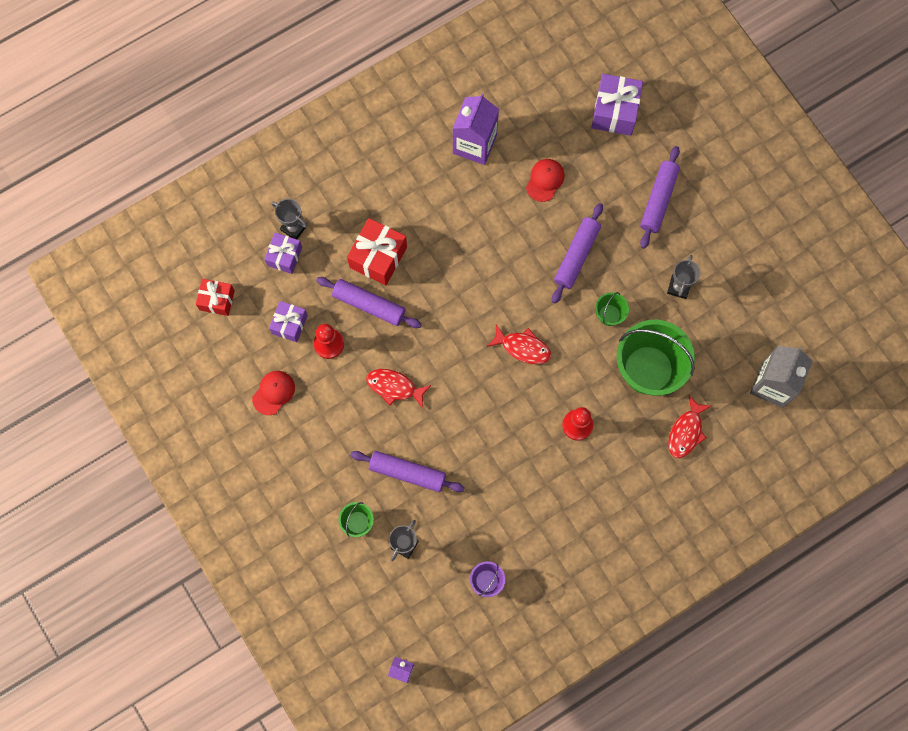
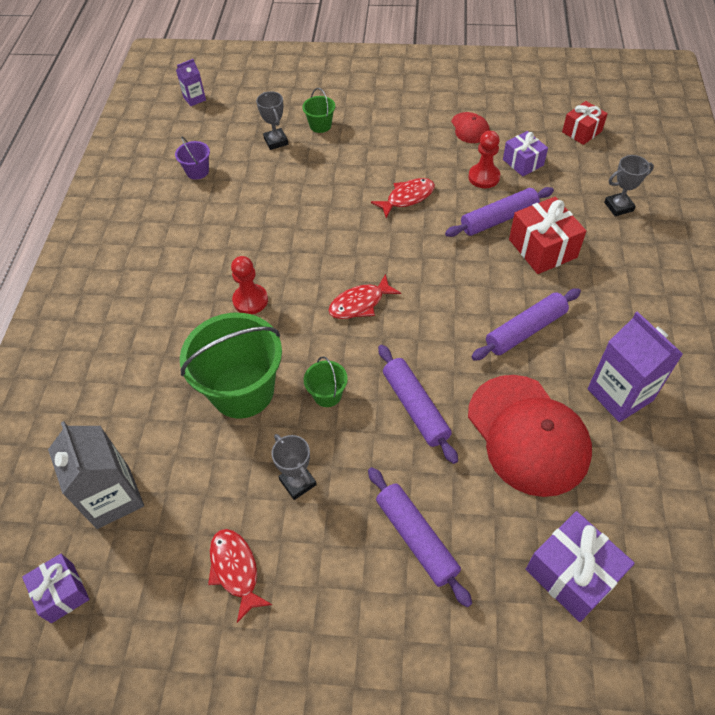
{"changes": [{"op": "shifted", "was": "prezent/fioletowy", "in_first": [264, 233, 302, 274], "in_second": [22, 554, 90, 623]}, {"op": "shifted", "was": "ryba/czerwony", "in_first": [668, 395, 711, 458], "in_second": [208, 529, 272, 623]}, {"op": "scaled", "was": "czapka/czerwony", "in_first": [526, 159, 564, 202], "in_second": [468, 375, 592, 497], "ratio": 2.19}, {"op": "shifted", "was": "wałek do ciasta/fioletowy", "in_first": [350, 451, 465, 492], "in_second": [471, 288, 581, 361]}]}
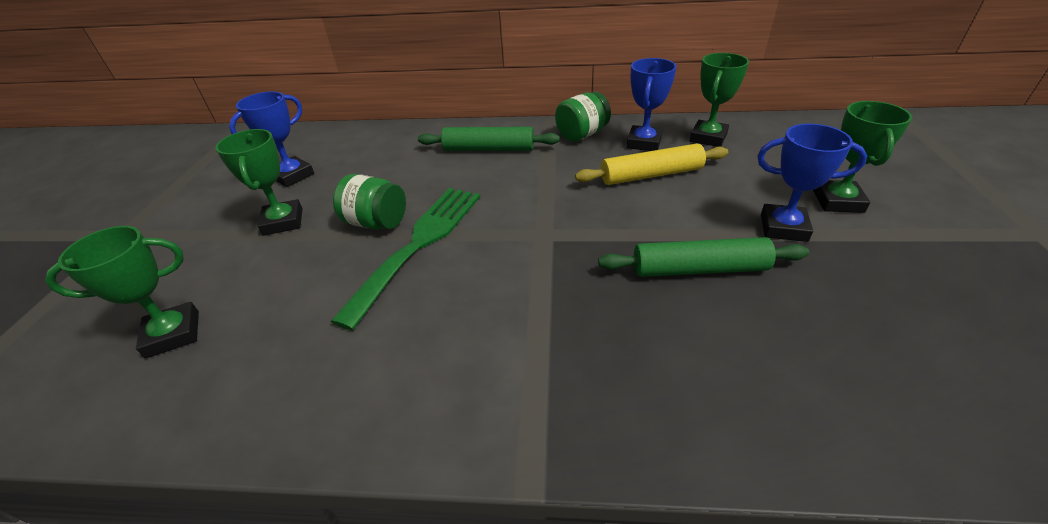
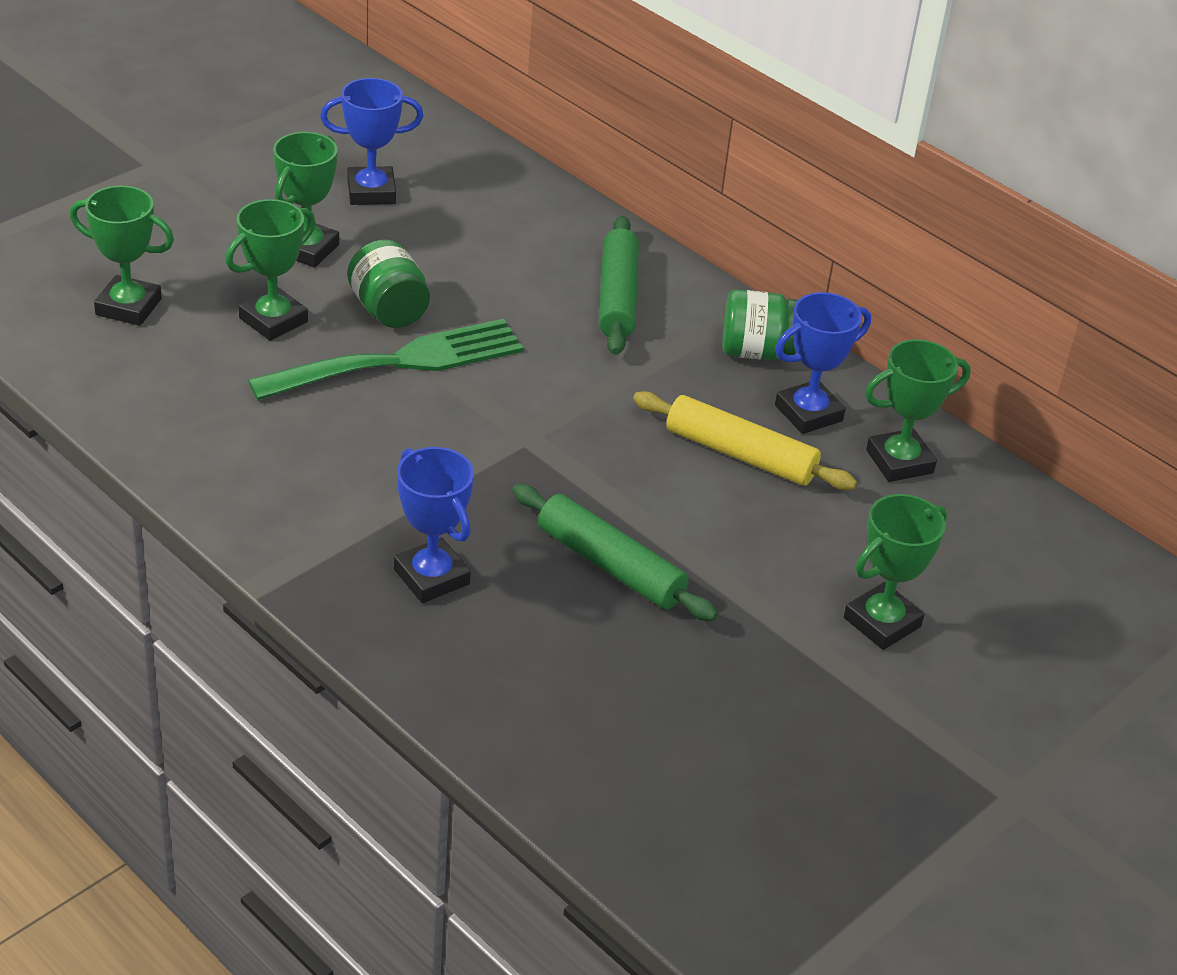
{"changes": [{"op": "new", "now": "puchar/zielony", "in_second": [225, 199, 315, 341]}, {"op": "shifted", "was": "puchar/niebieski", "in_first": [757, 124, 867, 242], "in_second": [394, 447, 474, 603]}, {"op": "rotated", "was": "wałek do ciasta/zielony", "in_first": [418, 127, 560, 151], "in_second": [599, 216, 639, 355], "clockwise": 45}]}
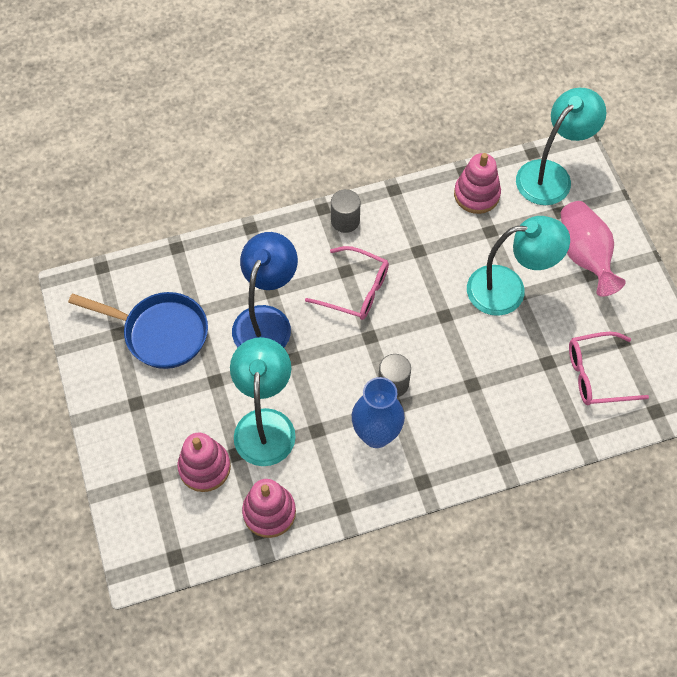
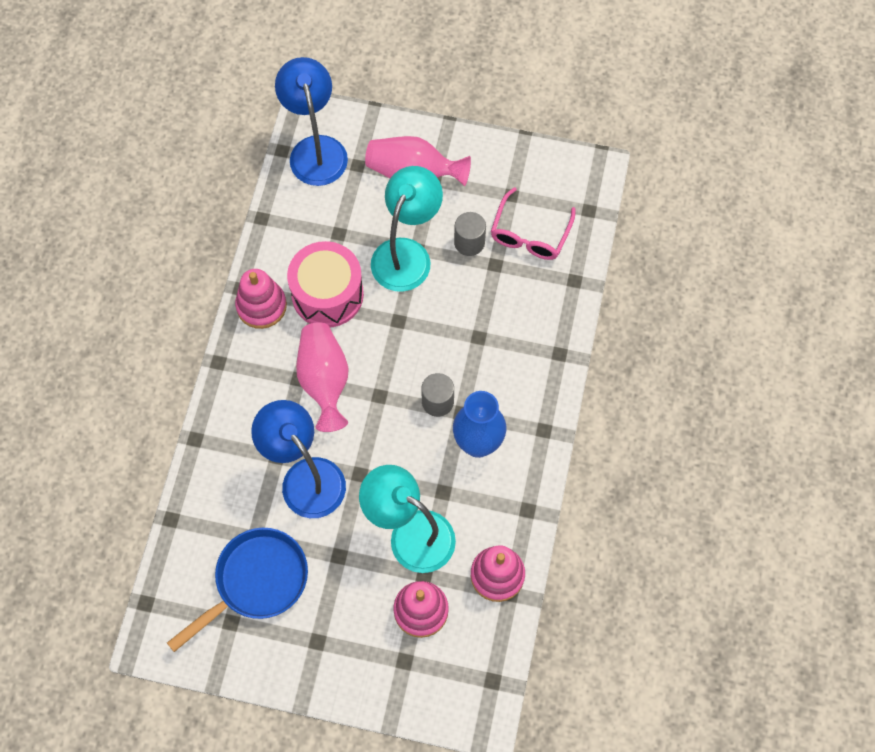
{"changes": [{"op": "shifted", "was": "zabawka nakładanka/różowy", "in_first": [454, 153, 501, 214], "in_second": [235, 269, 287, 329]}, {"op": "repainted", "was": "lampka/turkusowy", "now": "lampka/niebieski", "in_first": [516, 88, 606, 205], "in_second": [275, 57, 348, 186]}, {"op": "new", "now": "bęben/różowy", "in_second": [287, 241, 364, 327]}, {"op": "swapped", "was": "okulary/różowy", "now": "wazon/różowy", "in_first": [305, 246, 389, 320], "in_second": [296, 322, 349, 432]}, {"op": "shifted", "was": "walec/szary", "in_first": [331, 189, 361, 233], "in_second": [454, 212, 486, 256]}]}
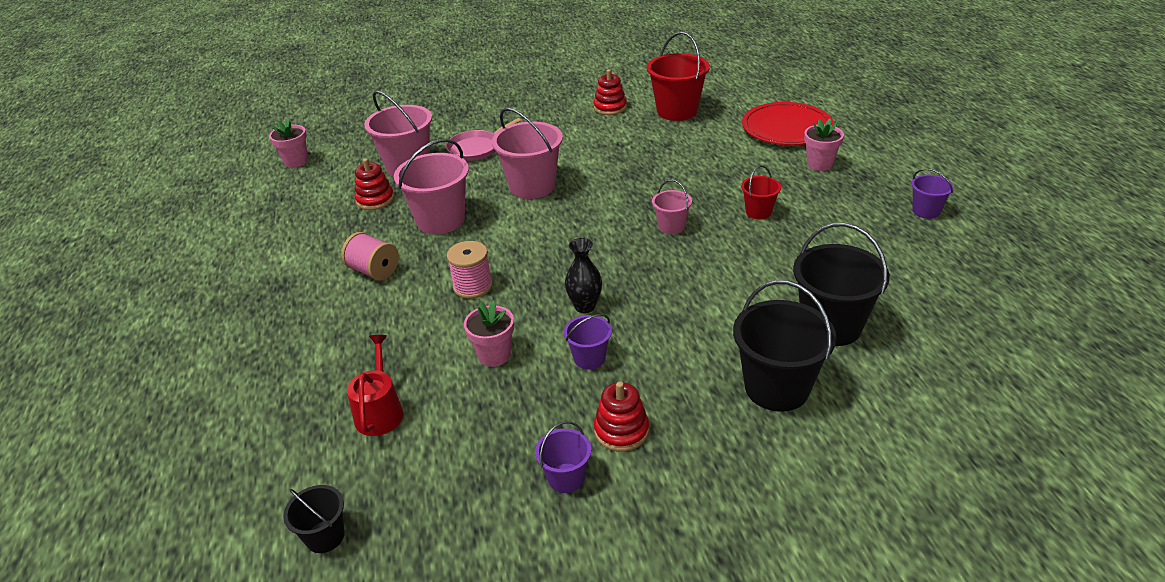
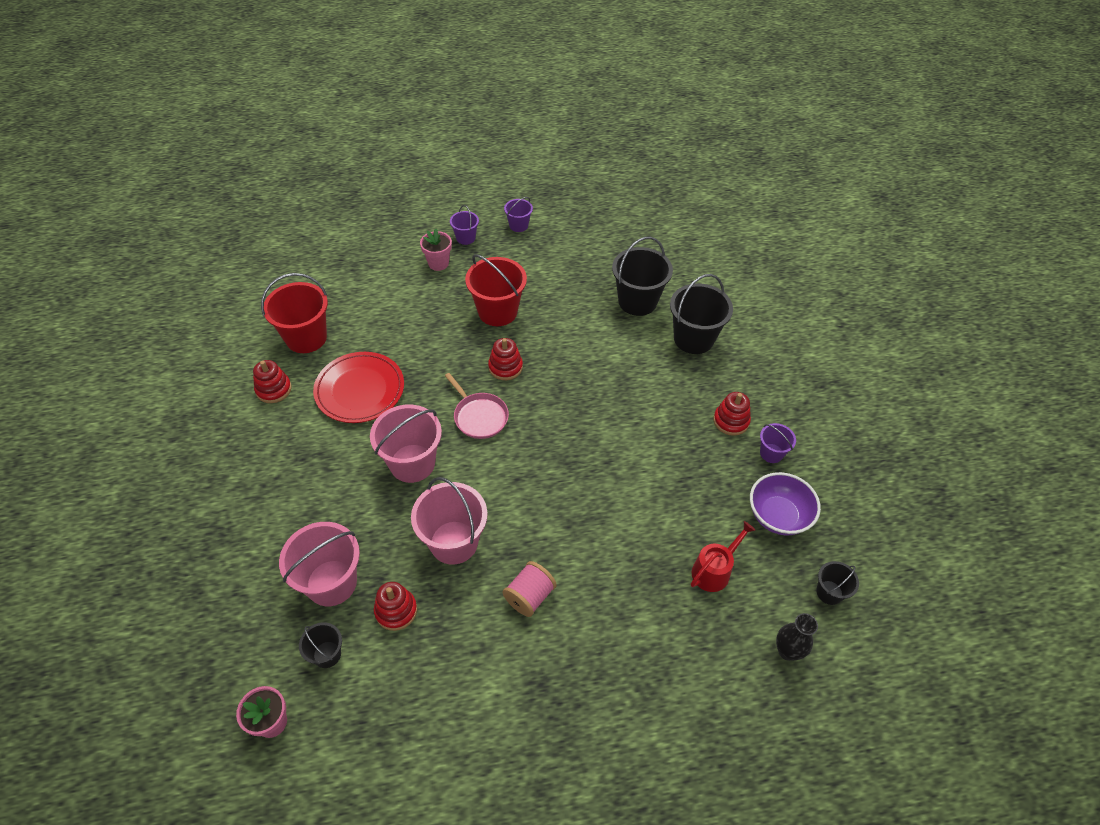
{"changes": [{"op": "new", "now": "wiadro/czarny", "in_second": [299, 622, 342, 668]}, {"op": "shifted", "was": "talerz/czerwony", "in_first": [742, 102, 834, 145], "in_second": [313, 352, 404, 423]}, {"op": "shifted", "was": "patelnia/różowy", "in_first": [446, 118, 521, 161], "in_second": [445, 373, 509, 439]}, {"op": "shifted", "was": "wiadro/fioletowy", "in_first": [564, 314, 612, 370], "in_second": [450, 205, 479, 245]}, {"op": "scaled", "was": "wiadro/czerwony", "in_first": [741, 166, 781, 219], "in_second": [465, 254, 527, 326], "ratio": 1.91}, {"op": "swapped", "was": "wiadro/różowy", "now": "zabawka nakładanka/czerwony", "in_first": [652, 180, 692, 234], "in_second": [488, 338, 523, 380]}, {"op": "rotated", "was": "konewka/czerwony", "in_first": [347, 335, 403, 436], "in_second": [691, 521, 755, 592], "clockwise": 135}, {"op": "new", "now": "miska/fioletowy", "in_second": [750, 472, 821, 535]}, {"op": "shifted", "was": "wazon/czarny", "in_first": [565, 238, 602, 313], "in_second": [776, 613, 818, 661]}, {"op": "gone", "was": "szpulka/różowy", "in_first": [447, 241, 493, 299]}, {"op": "gone", "was": "doniczka/różowy", "in_first": [464, 301, 514, 367]}]}
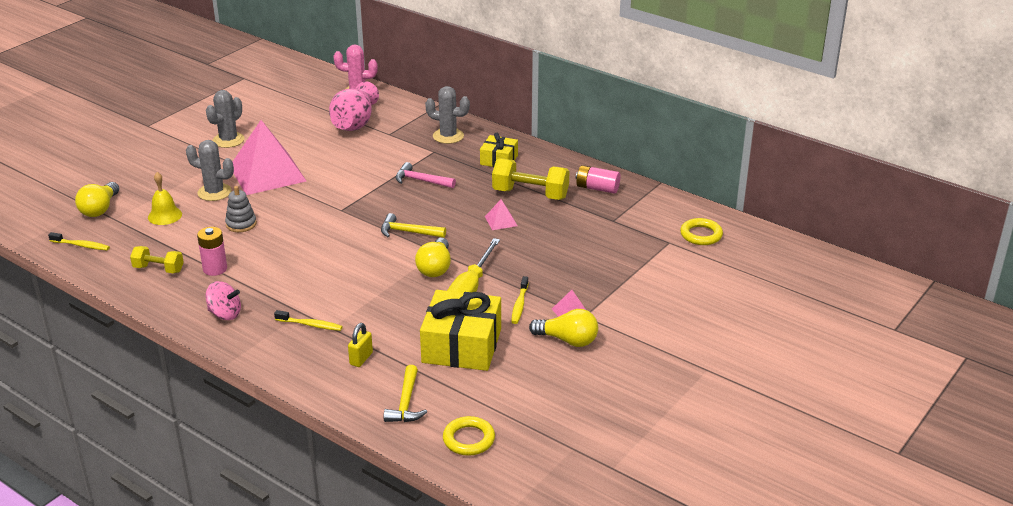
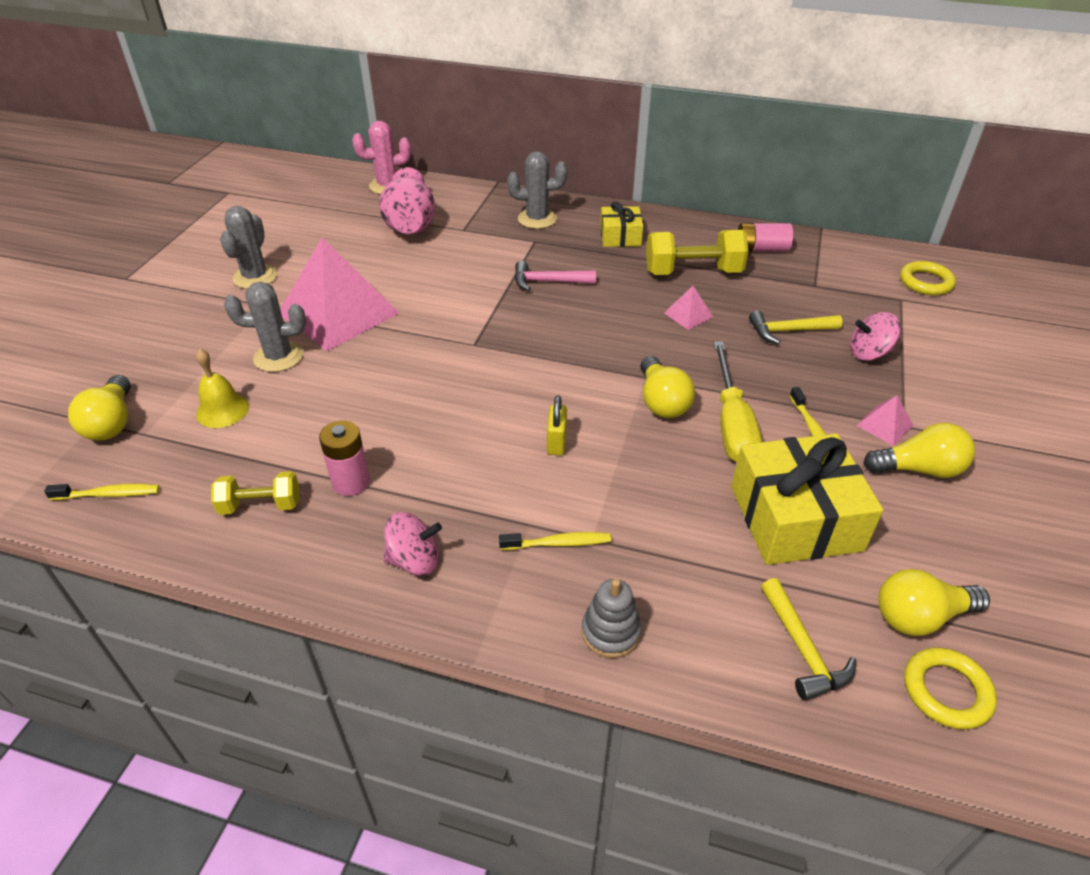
{"changes": [{"op": "shifted", "was": "kłódka/żółty", "in_first": [348, 323, 373, 367], "in_second": [547, 395, 567, 455]}, {"op": "shifted", "was": "zabawka nakładanka/szary", "in_first": [225, 186, 257, 232], "in_second": [582, 579, 641, 658]}, {"op": "shifted", "was": "młotek/żółty", "in_first": [381, 213, 446, 238], "in_second": [749, 311, 842, 344]}, {"op": "new", "now": "bączek/różowy", "in_second": [850, 312, 901, 361]}, {"op": "new", "now": "żarówka/żółty", "in_second": [878, 569, 990, 636]}]}
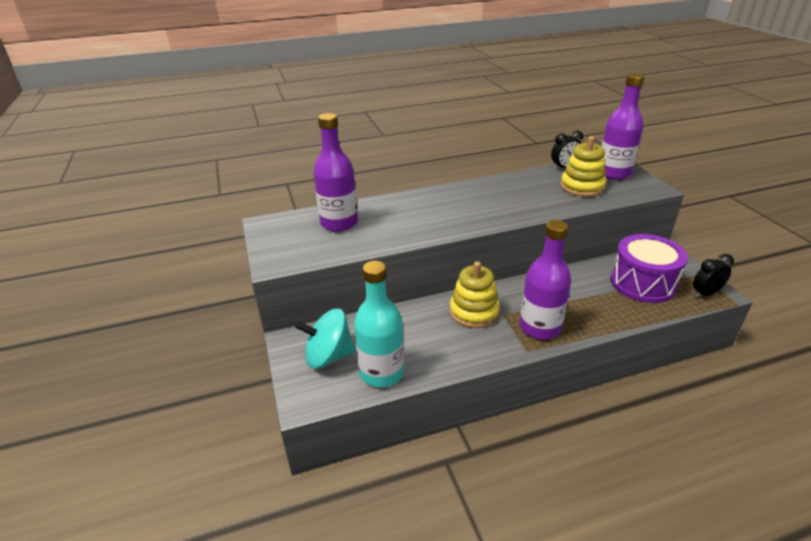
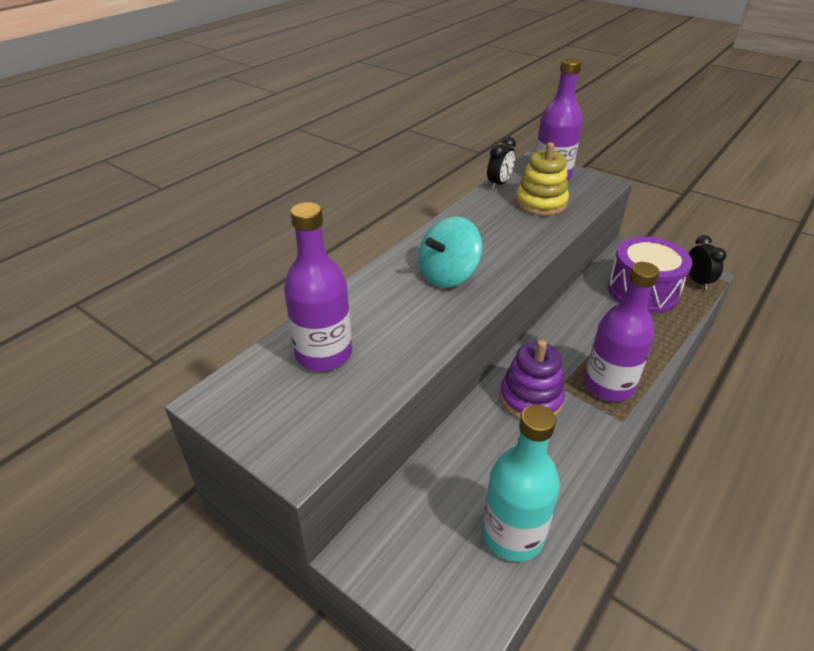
{"changes": [{"op": "shifted", "was": "bączek/turkusowy", "in_first": [295, 309, 355, 369], "in_second": [419, 216, 482, 288]}, {"op": "repainted", "was": "zabawka nakładanka/żółty", "now": "zabawka nakładanka/fioletowy", "in_first": [450, 261, 500, 328], "in_second": [500, 340, 565, 419]}, {"op": "rotated", "was": "budzik/czarny", "in_first": [693, 254, 734, 298], "in_second": [689, 235, 726, 290], "clockwise": 135}]}
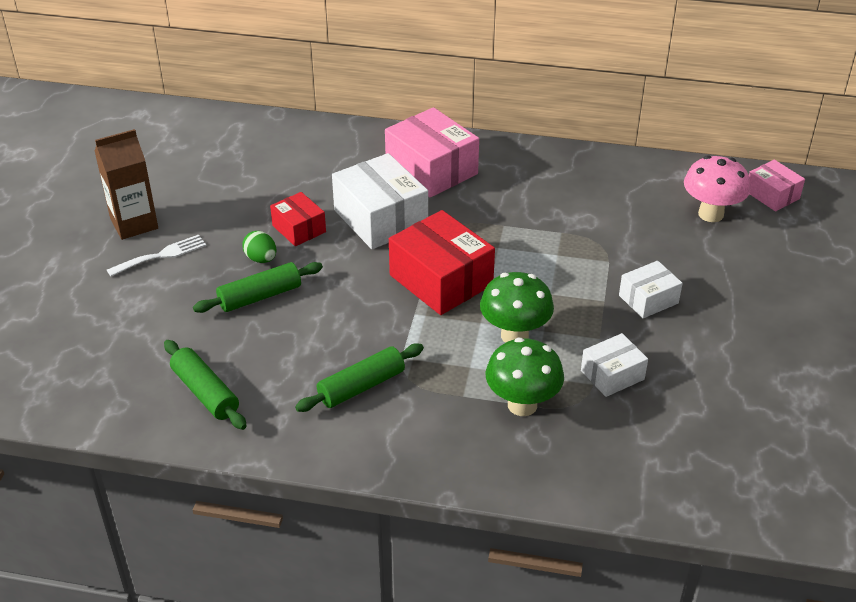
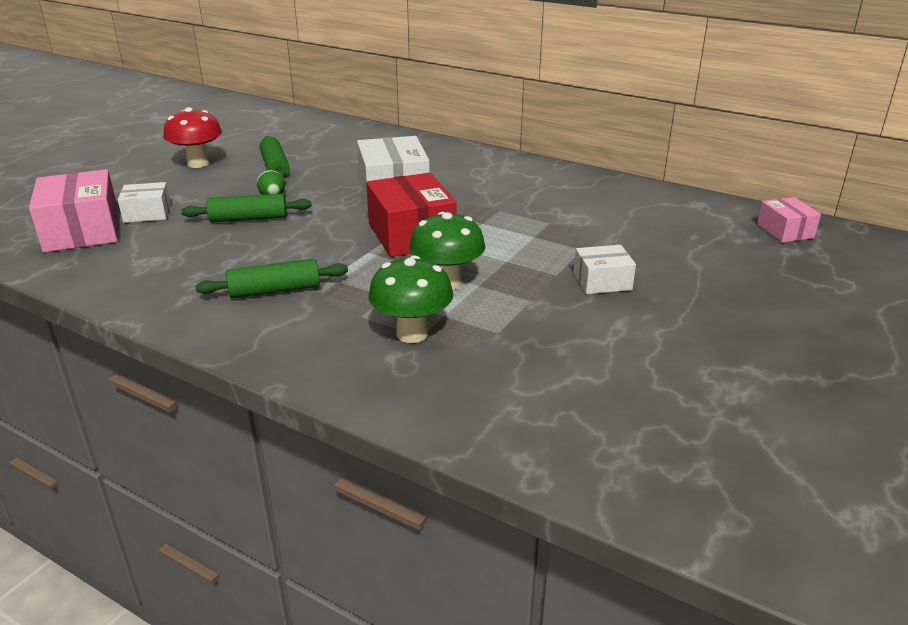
{"changes": [{"op": "shifted", "was": "pudełko/różowy", "in_first": [385, 107, 479, 197], "in_second": [29, 169, 118, 252]}, {"op": "shifted", "was": "pudełko/biały", "in_first": [581, 333, 648, 397], "in_second": [118, 182, 171, 223]}, {"op": "swapped", "was": "karton mleka/brązowy", "now": "grzyb/czerwony", "in_first": [95, 129, 158, 240], "in_second": [163, 107, 222, 168]}, {"op": "shifted", "was": "wałek do ciasta/zielony", "in_first": [164, 340, 247, 430], "in_second": [259, 136, 289, 179]}, {"op": "gone", "was": "widelec/biały", "in_first": [107, 235, 206, 276]}, {"op": "gone", "was": "pudełko/czerwony", "in_first": [270, 192, 326, 246]}, {"op": "gone", "was": "grzyb/różowy", "in_first": [684, 155, 750, 222]}]}
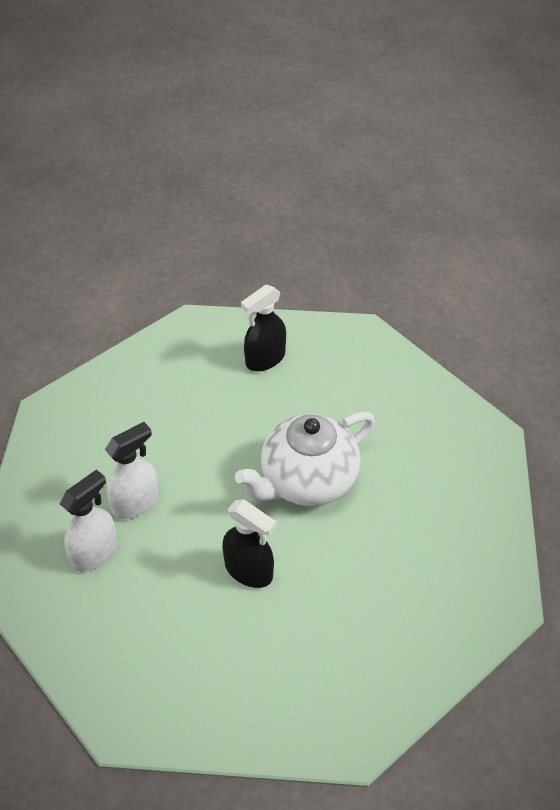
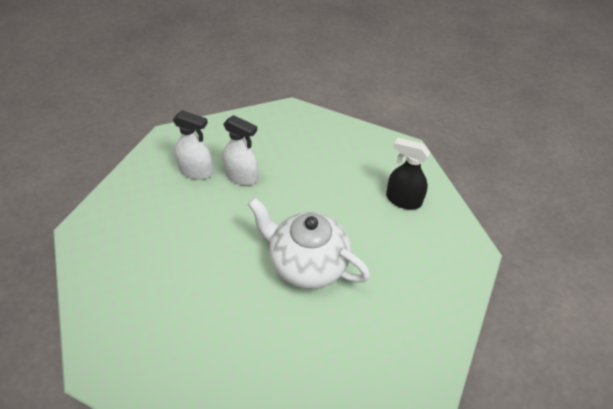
{"changes": [{"op": "gone", "was": "spryskiwacz/czarny", "in_first": [222, 499, 276, 588]}]}
